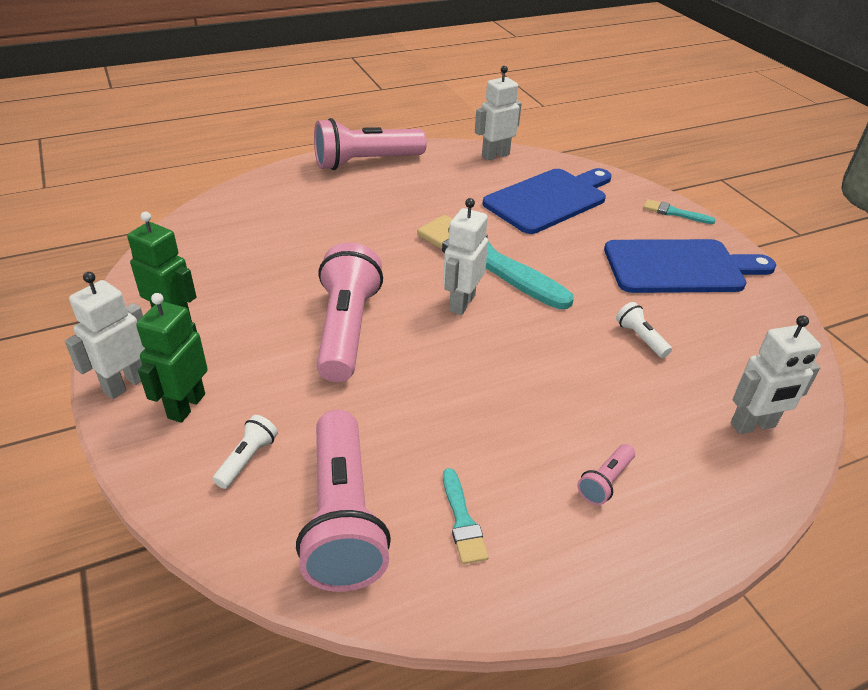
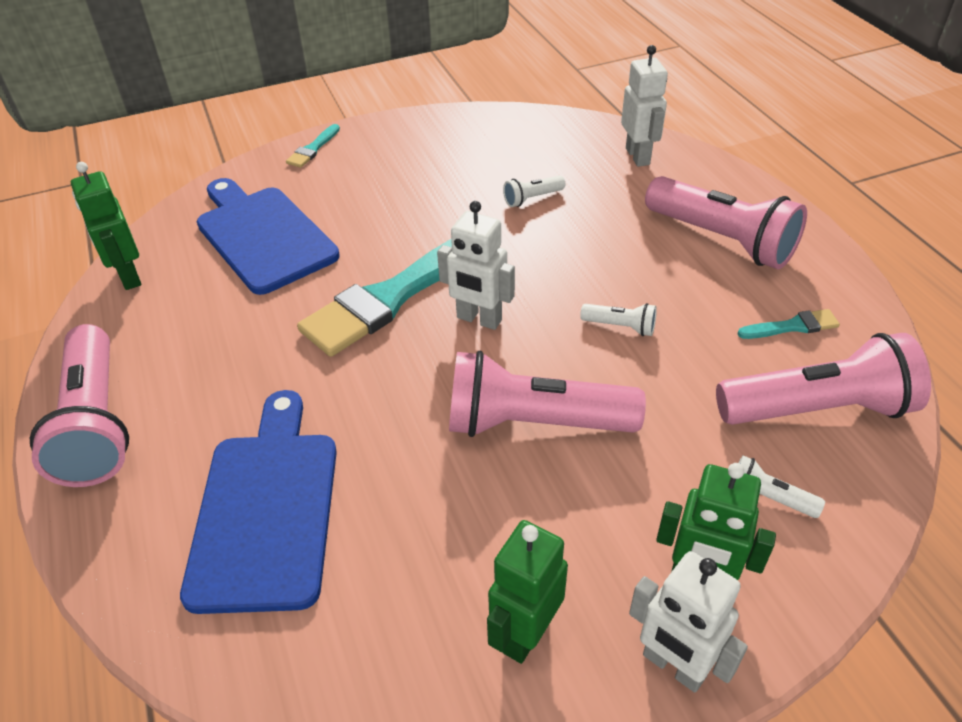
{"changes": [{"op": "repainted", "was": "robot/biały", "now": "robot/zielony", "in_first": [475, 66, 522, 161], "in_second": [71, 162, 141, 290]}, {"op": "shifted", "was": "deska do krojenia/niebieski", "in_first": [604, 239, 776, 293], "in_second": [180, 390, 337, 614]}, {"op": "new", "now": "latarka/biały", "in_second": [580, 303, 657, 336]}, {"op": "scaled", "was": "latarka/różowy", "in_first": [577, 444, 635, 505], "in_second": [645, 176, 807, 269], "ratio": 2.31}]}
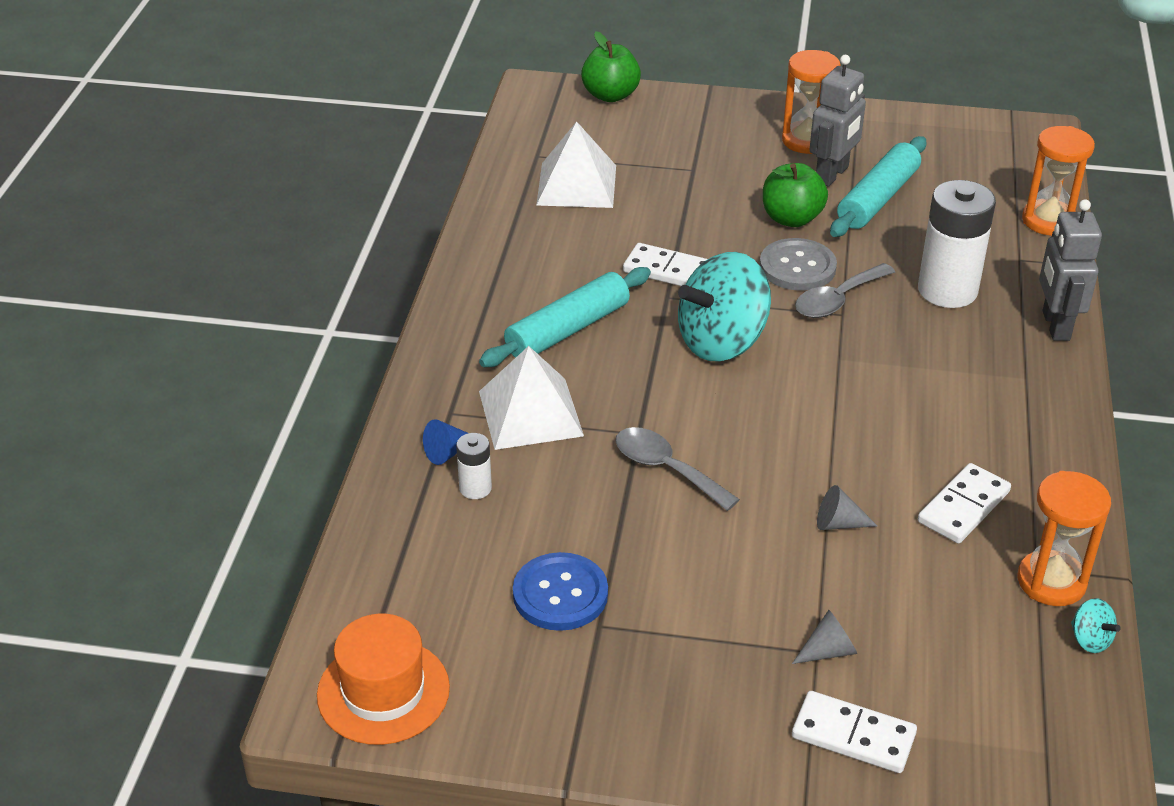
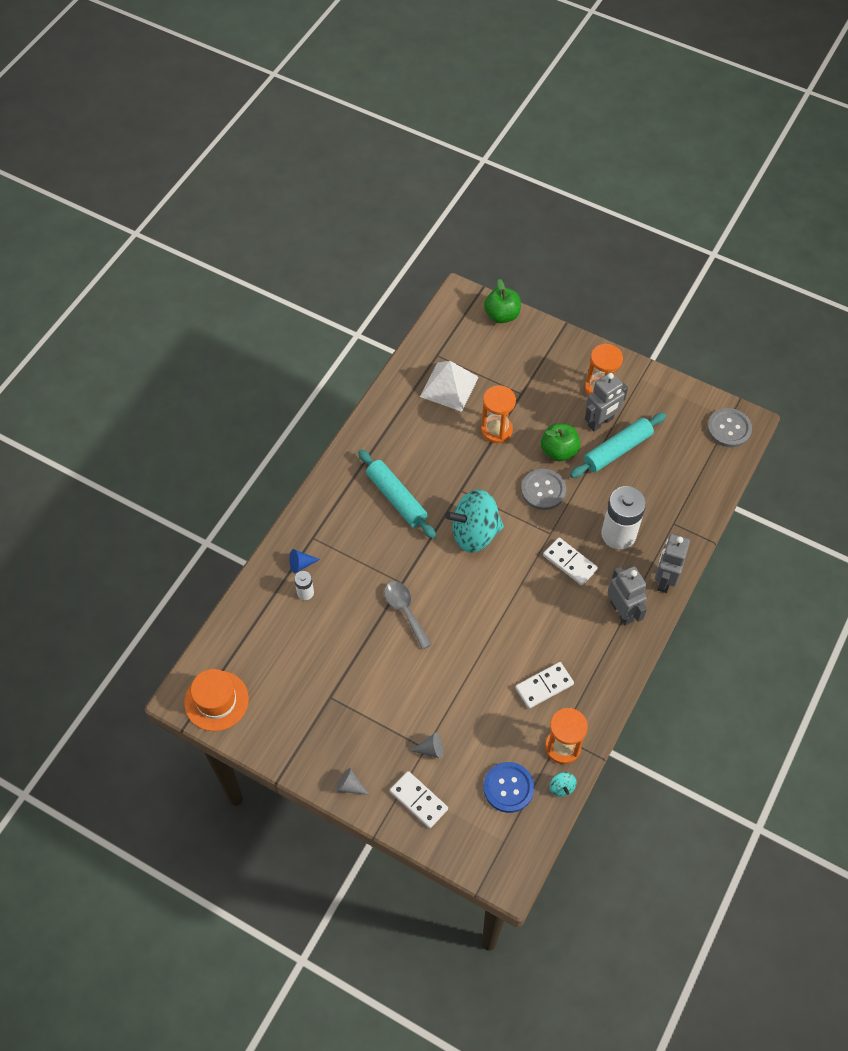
{"changes": [{"op": "shifted", "was": "stożek/szary", "in_first": [817, 485, 877, 530], "in_second": [336, 768, 369, 795]}, {"op": "rotated", "was": "wałek do ciasta/turkusowy", "in_first": [479, 267, 651, 367], "in_second": [358, 449, 436, 539], "clockwise": 75}, {"op": "shifted", "was": "klepsydra/pomarańczowy", "in_first": [1022, 126, 1095, 236], "in_second": [481, 385, 516, 443]}, {"op": "shifted", "was": "guzik/niebieski", "in_first": [513, 552, 608, 631], "in_second": [483, 762, 534, 813]}, {"op": "shifted", "was": "kostka domina/biały", "in_first": [623, 243, 708, 286], "in_second": [543, 538, 598, 585]}, {"op": "new", "now": "robot/szary", "in_second": [608, 566, 647, 625]}, {"op": "new", "now": "guzik/szary", "in_second": [707, 408, 752, 447]}, {"op": "gone", "was": "piramida/biały", "in_first": [479, 346, 584, 450]}, {"op": "gone", "was": "łyżka/szary", "in_first": [795, 263, 895, 318]}]}
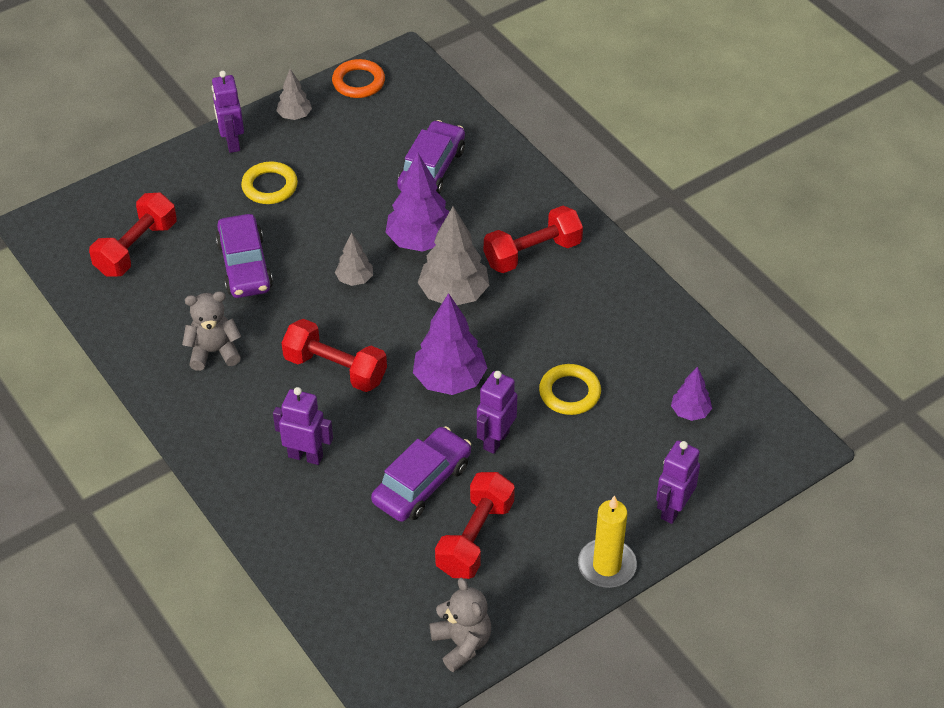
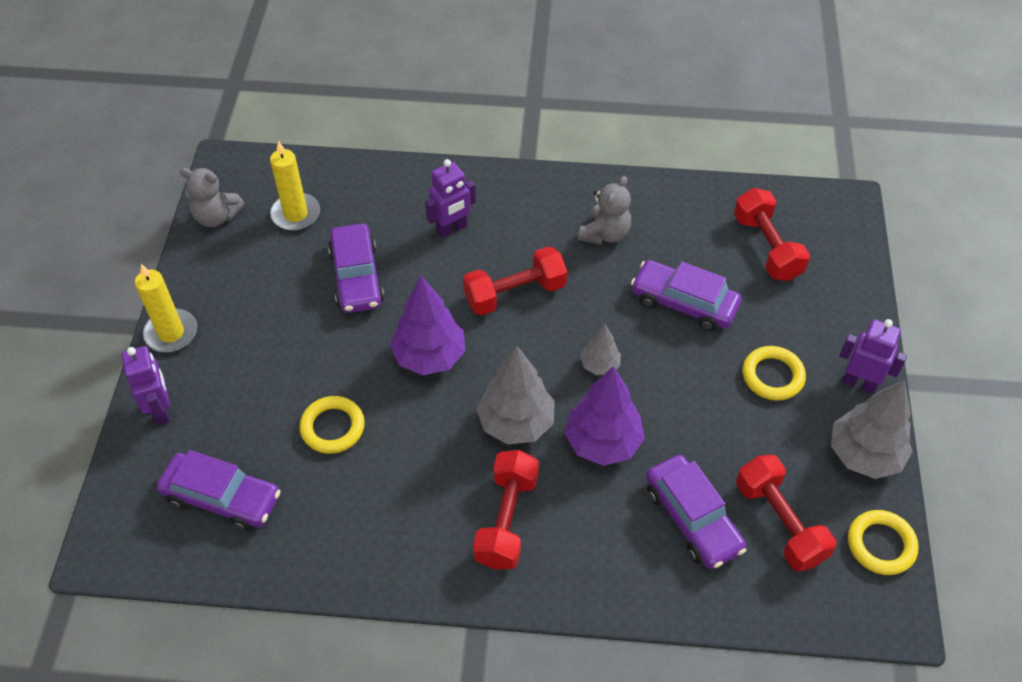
{"changes": [{"op": "swapped", "was": "drzewko/fioletowy", "now": "samochód/fioletowy", "in_first": [671, 366, 712, 421], "in_second": [157, 450, 281, 531]}, {"op": "new", "now": "świeca/żółty", "in_second": [270, 141, 320, 231]}, {"op": "shifted", "was": "hantel/czerwony", "in_first": [435, 472, 515, 579], "in_second": [736, 454, 836, 572]}, {"op": "scaled", "was": "drzewko/szary", "in_first": [276, 69, 312, 120], "in_second": [831, 379, 913, 479], "ratio": 1.83}, {"op": "repainted", "was": "pierścień/pomarańczowy", "now": "pierścień/żółty", "in_first": [332, 59, 385, 98], "in_second": [848, 510, 919, 575]}, {"op": "gone", "was": "robot/fioletowy", "in_first": [477, 371, 517, 454]}]}
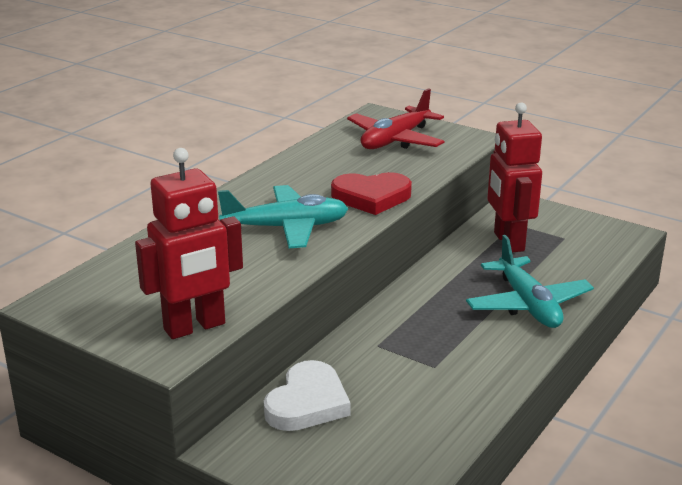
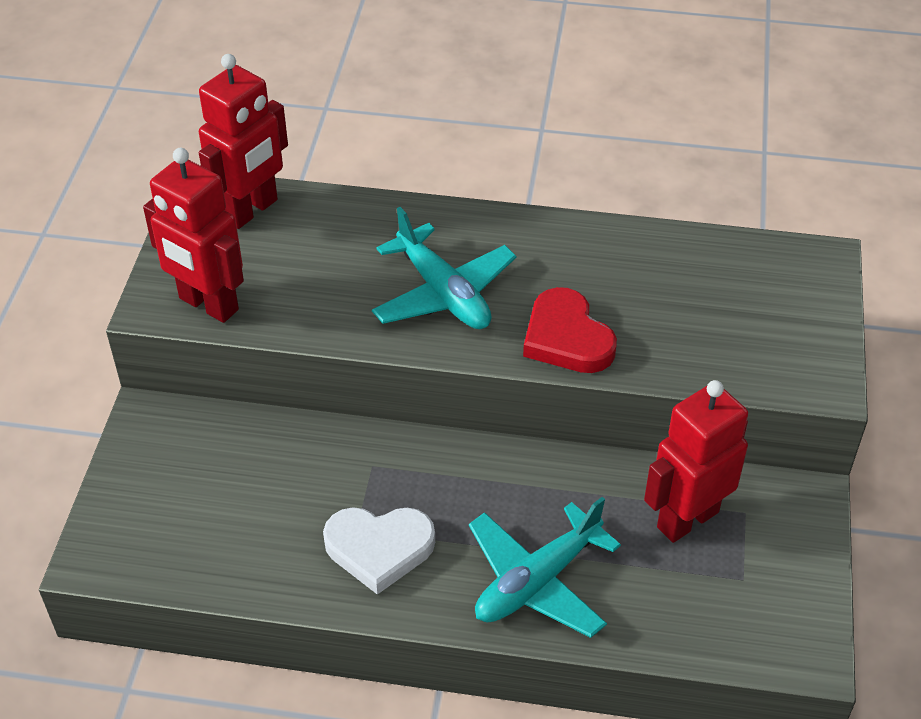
{"changes": [{"op": "new", "now": "robot/czerwony", "in_second": [199, 54, 288, 229]}, {"op": "shifted", "was": "serce/biały", "in_first": [264, 360, 350, 431], "in_second": [323, 507, 435, 595]}, {"op": "gone", "was": "samolot/czerwony", "in_first": [347, 88, 445, 149]}]}
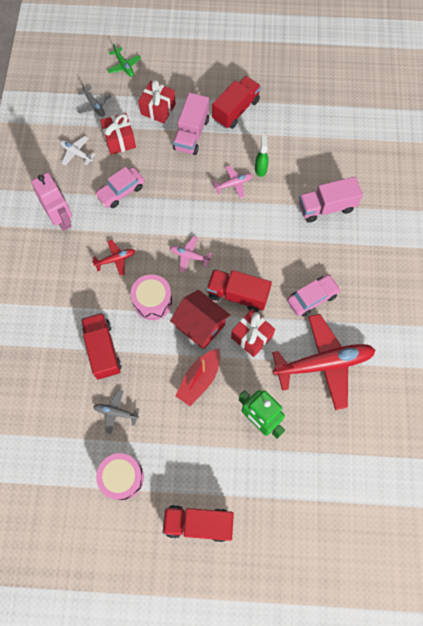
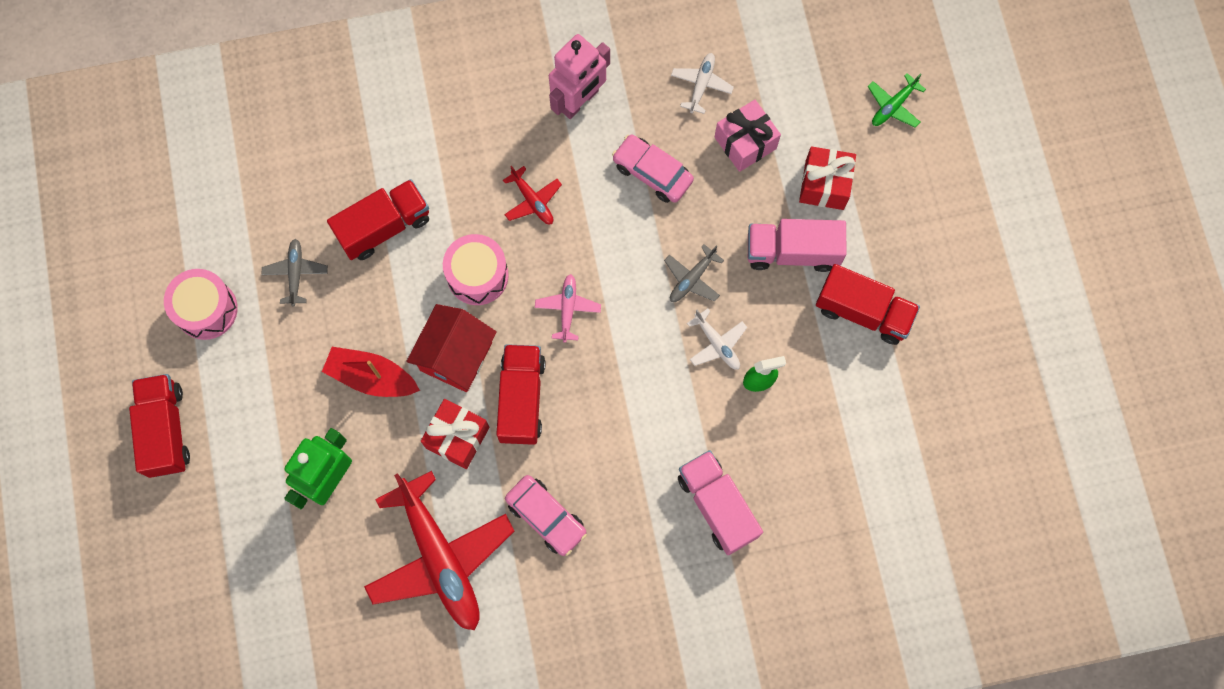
{"changes": [{"op": "shifted", "was": "samolot/szary", "in_first": [78, 83, 111, 117], "in_second": [664, 244, 724, 302]}, {"op": "repainted", "was": "samolot/różowy", "now": "samolot/biały", "in_first": [213, 165, 253, 199], "in_second": [687, 308, 747, 370]}, {"op": "repainted", "was": "prezent/czerwony", "now": "prezent/różowy", "in_first": [100, 113, 136, 155], "in_second": [715, 100, 781, 172]}]}
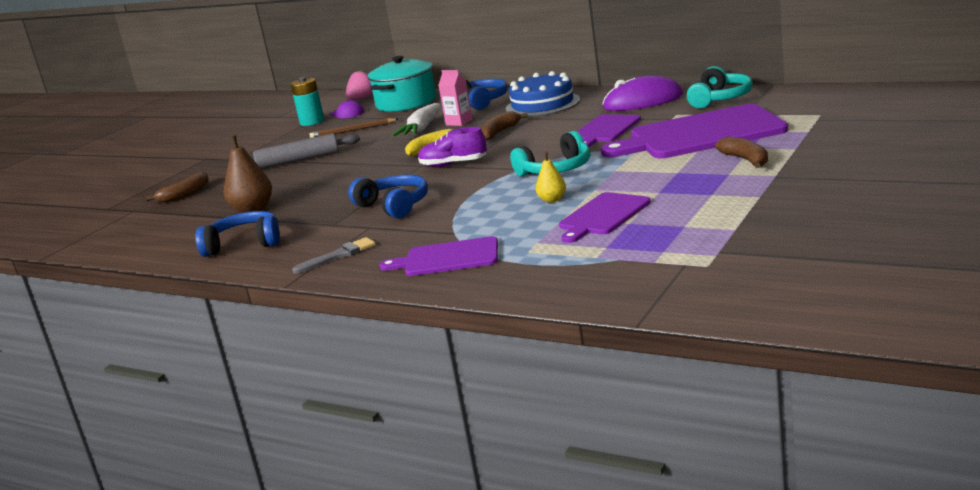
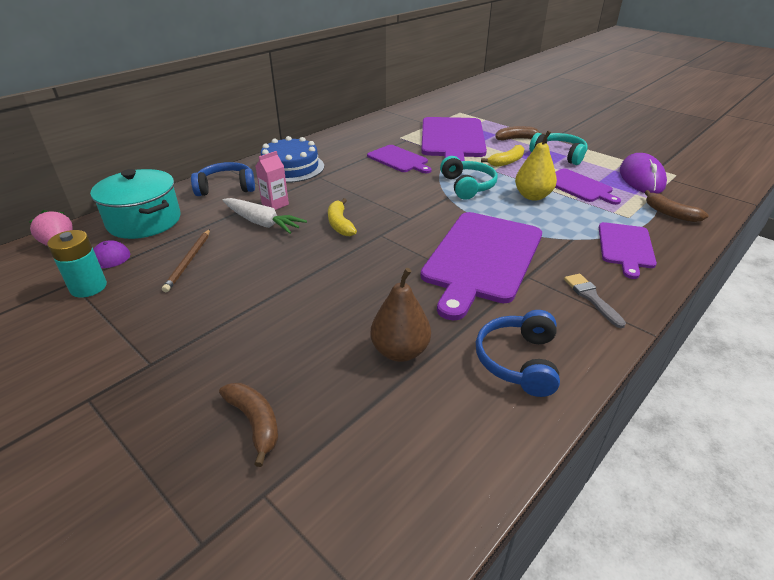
{"changes": [{"op": "swapped", "was": "słuchawki/niebieski", "now": "deska do krojenia/fioletowy", "in_first": [348, 175, 428, 218], "in_second": [421, 212, 542, 320]}, {"op": "new", "now": "banan/żółty", "in_second": [481, 145, 524, 167]}, {"op": "scaled", "was": "gruszka/żółty", "in_first": [536, 151, 566, 203], "in_second": [515, 130, 557, 201], "ratio": 1.73}, {"op": "shifted", "was": "słuchawki/turkusowy", "in_first": [687, 66, 753, 109], "in_second": [529, 133, 588, 165]}, {"op": "shifted", "was": "myszka/fioletowy", "in_first": [602, 76, 683, 111], "in_second": [620, 153, 667, 194]}, {"op": "shifted", "was": "banan/brązowy", "in_first": [481, 111, 528, 140], "in_second": [645, 190, 709, 222]}, {"op": "gone", "was": "wałek do ciasta/szary", "in_first": [252, 133, 360, 169]}, {"op": "gone", "was": "but/fioletowy", "in_first": [418, 127, 487, 167]}]}
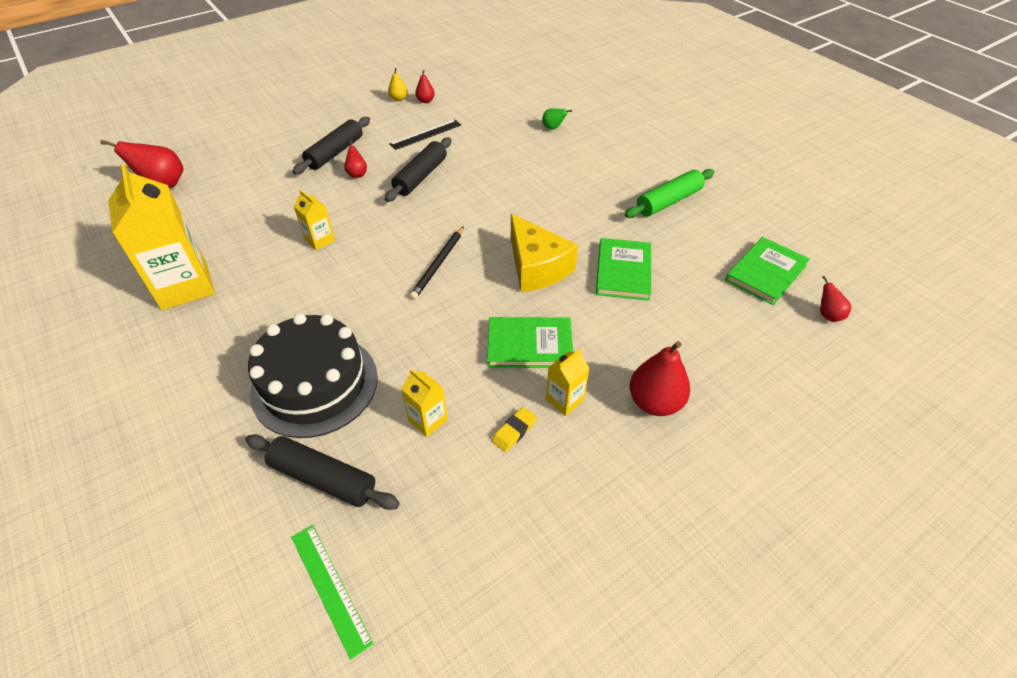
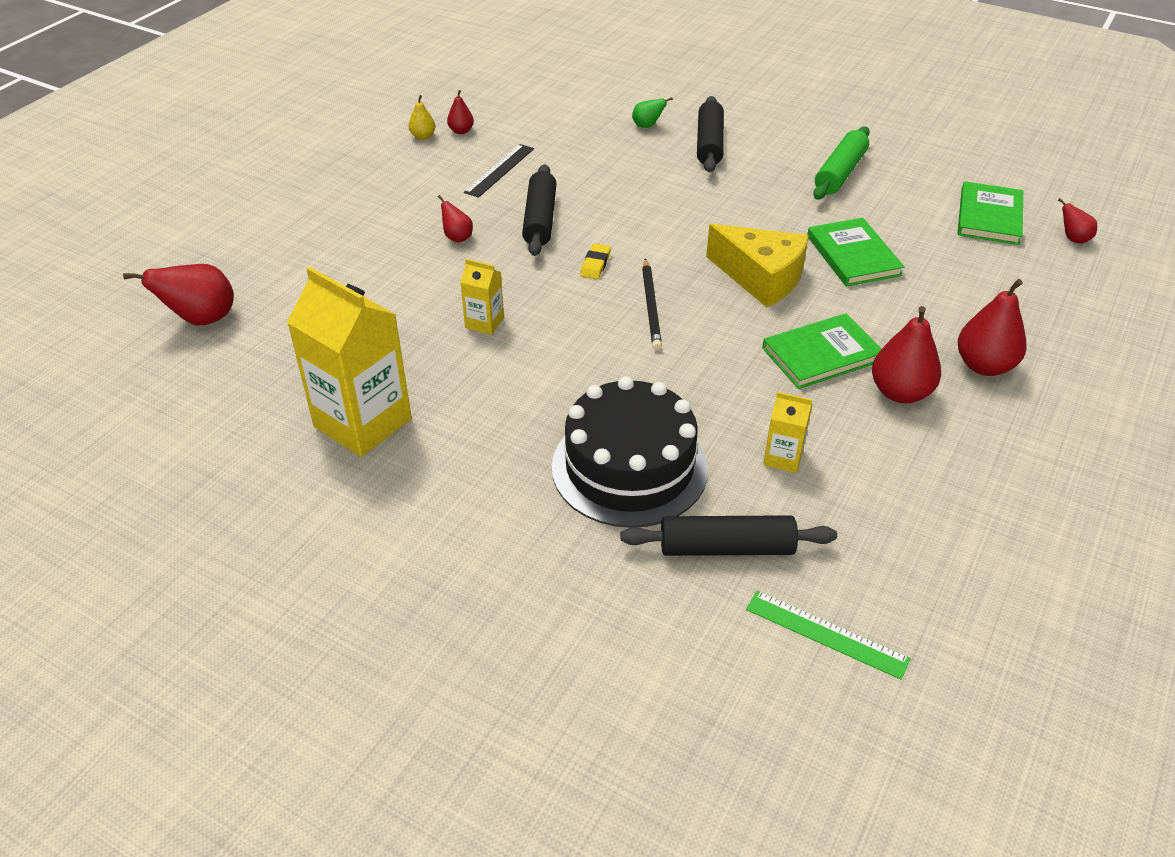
{"changes": [{"op": "shifted", "was": "gumka do mazania/żółty", "in_first": [492, 407, 537, 452], "in_second": [580, 244, 611, 279]}, {"op": "shifted", "was": "wałek do ciasta/czarny", "in_first": [293, 117, 370, 174], "in_second": [697, 96, 724, 172]}, {"op": "swapped", "was": "karton mleka/żółty", "now": "gruszka/czerwony", "in_first": [546, 349, 589, 416], "in_second": [872, 306, 941, 404]}]}
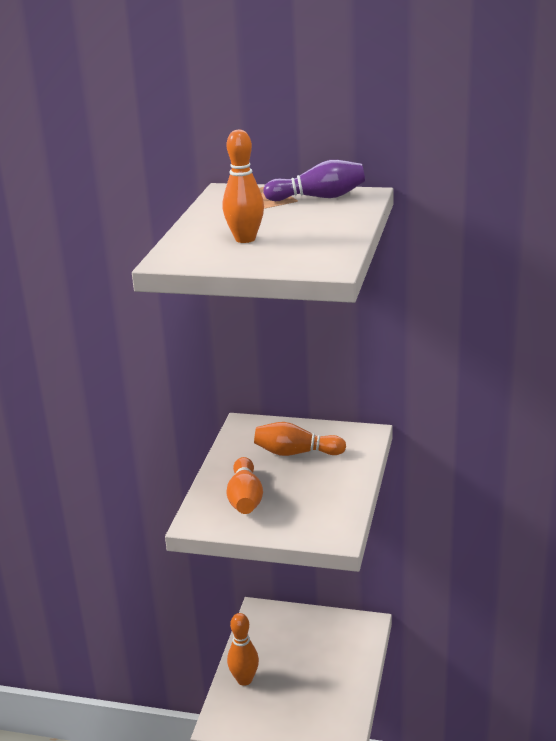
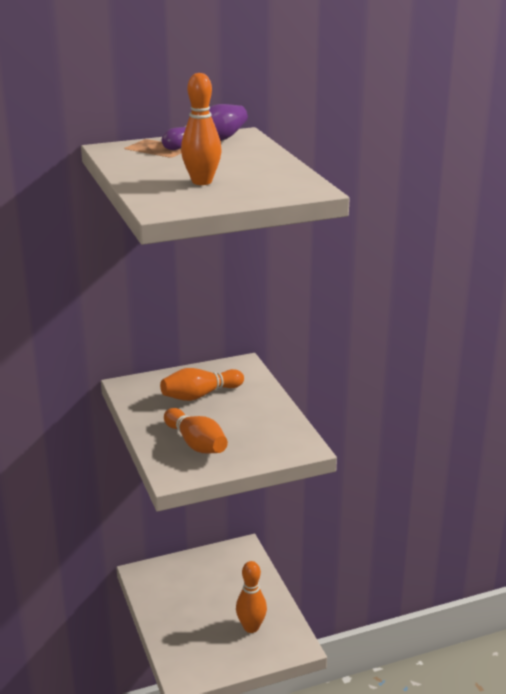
{"changes": [{"op": "shifted", "was": "kręgiel/pomarańczowy", "in_first": [227, 613, 259, 686], "in_second": [236, 561, 267, 633]}]}
